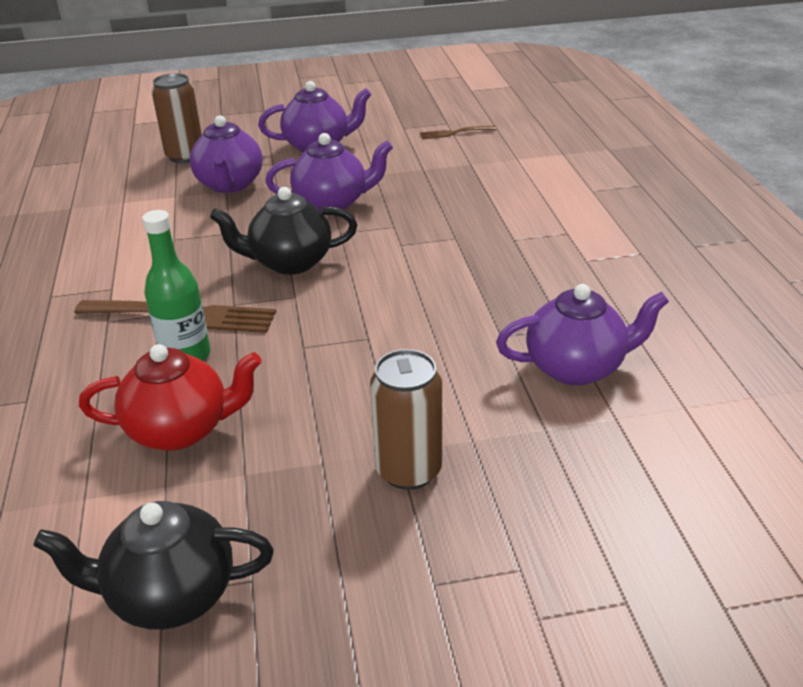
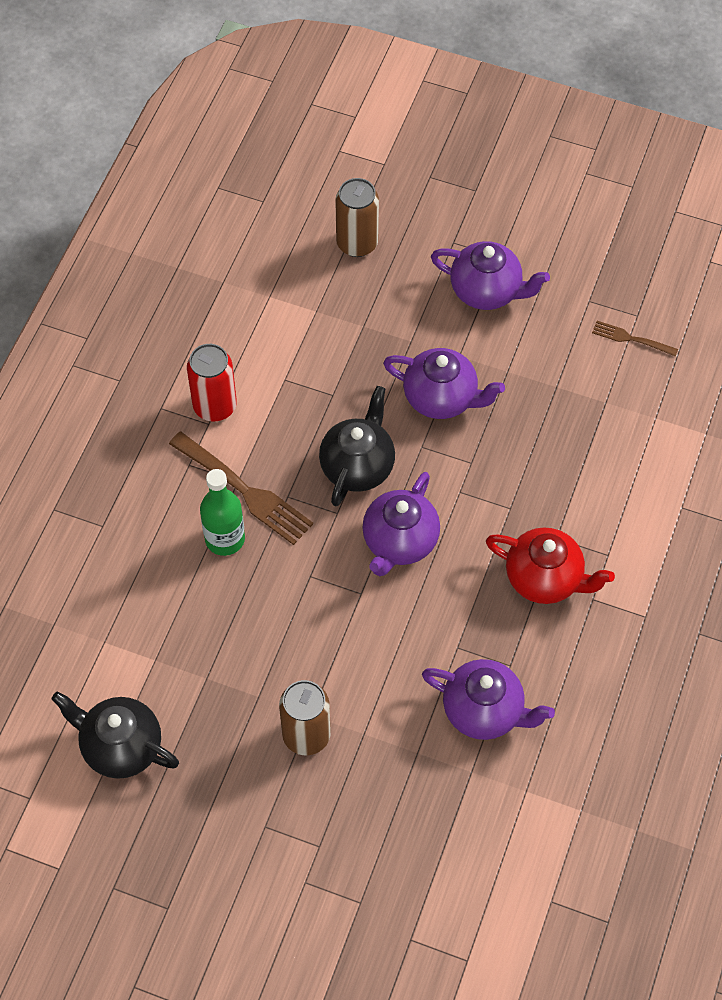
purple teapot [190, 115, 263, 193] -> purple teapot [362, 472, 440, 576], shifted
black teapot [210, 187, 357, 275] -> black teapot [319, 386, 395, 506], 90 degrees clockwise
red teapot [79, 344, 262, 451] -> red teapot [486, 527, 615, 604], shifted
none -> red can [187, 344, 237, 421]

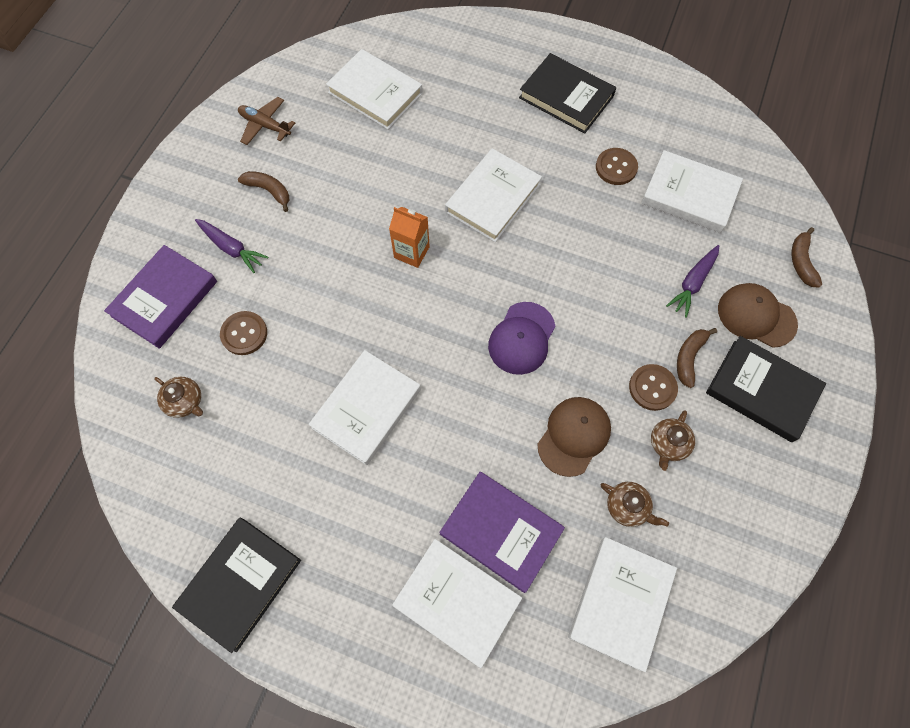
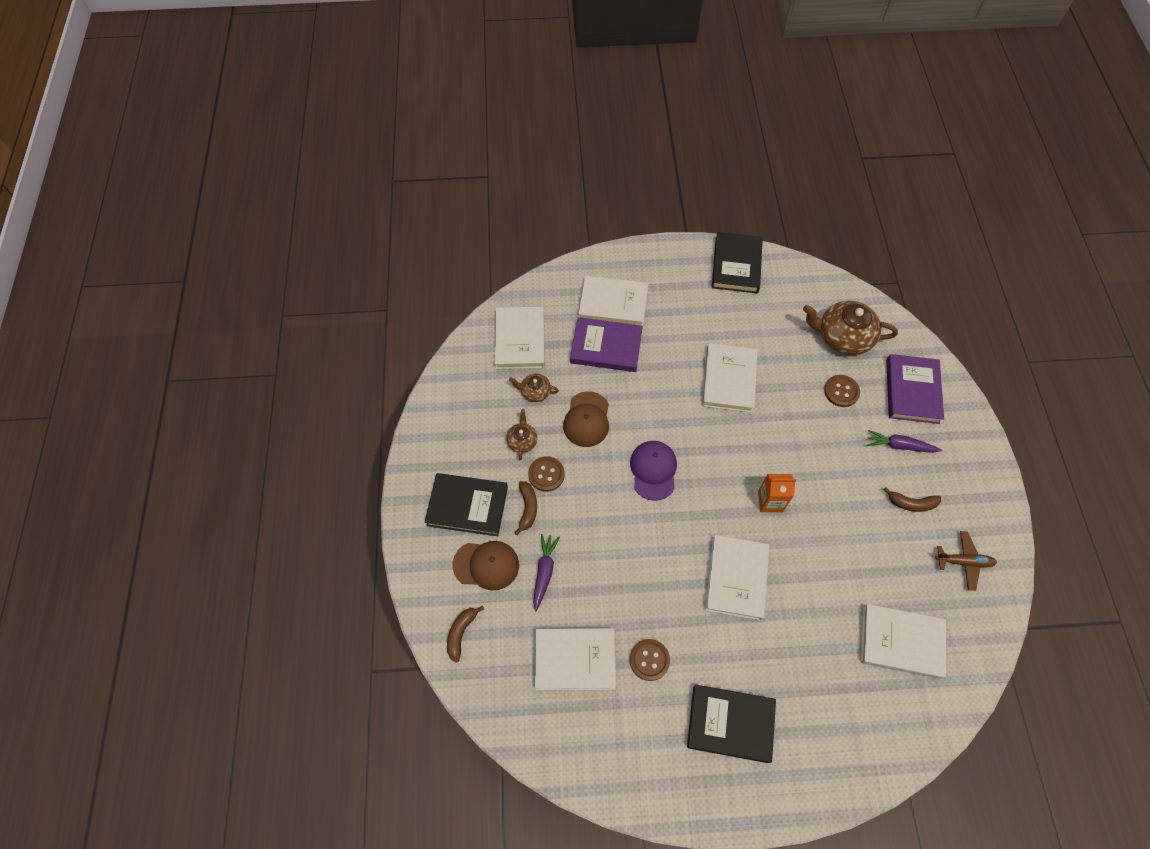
brown banana [792, 227, 822, 288] -> brown banana [447, 606, 484, 663], 135 degrees counterclockwise
brown teapot [154, 377, 203, 418] -> brown teapot [803, 301, 898, 355], x1.99

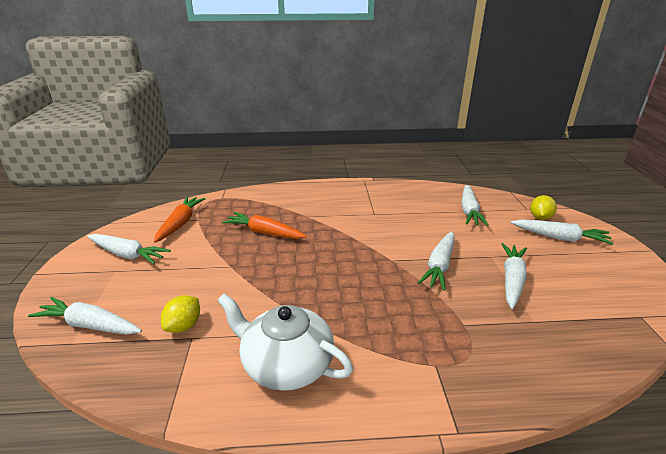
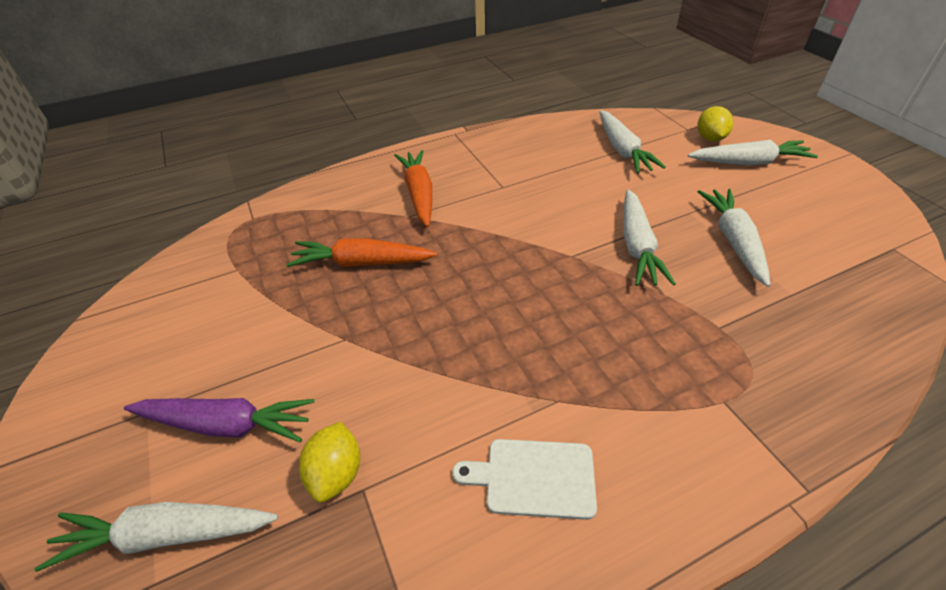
orange carrot [154, 196, 206, 243] -> orange carrot [394, 150, 432, 227], shifted
white carrot [87, 234, 171, 264] -> none
white teapot [217, 293, 353, 391] -> white cutting board [452, 439, 597, 520]
none -> purple carrot [124, 398, 315, 442]

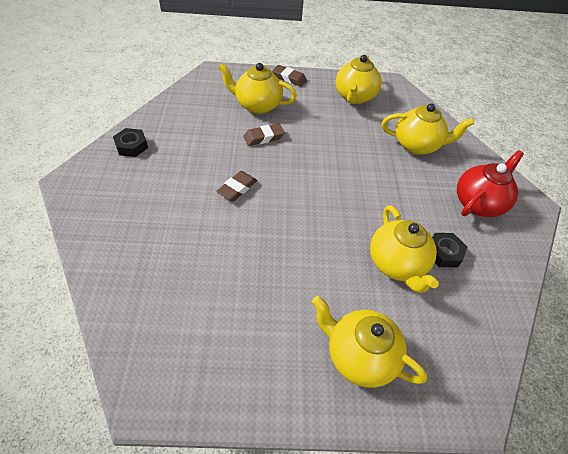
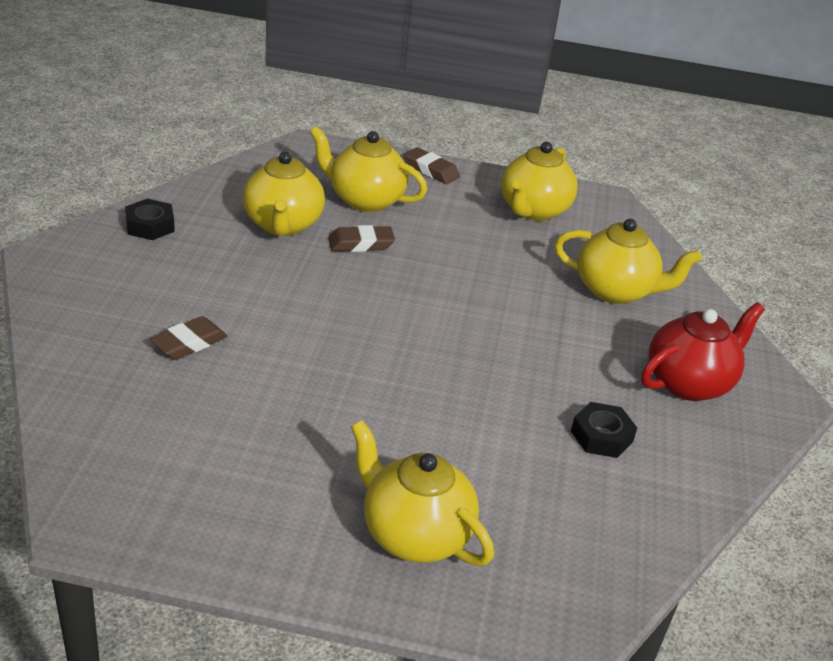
brown eraser [216, 171, 257, 201] -> brown eraser [150, 316, 228, 360], shifted
yellow teapot [370, 205, 439, 293] -> yellow teapot [243, 152, 325, 236], shifted

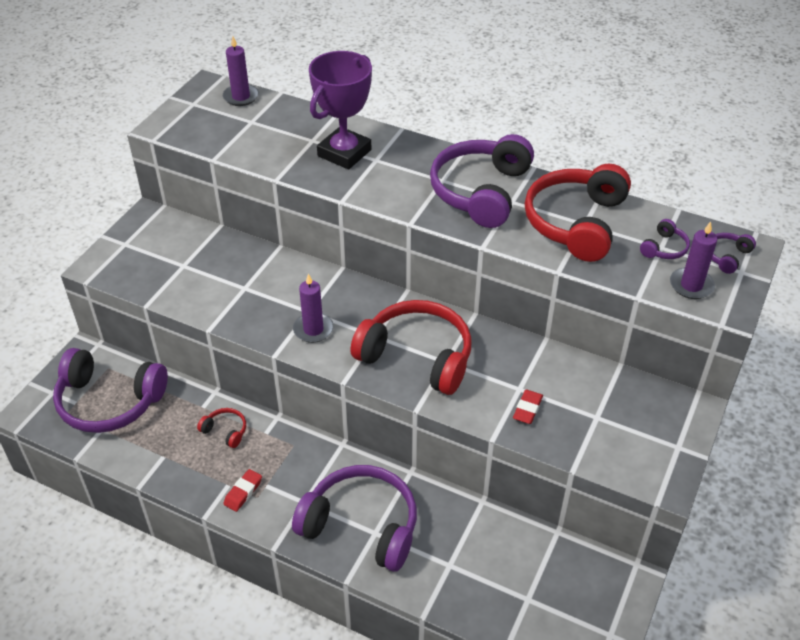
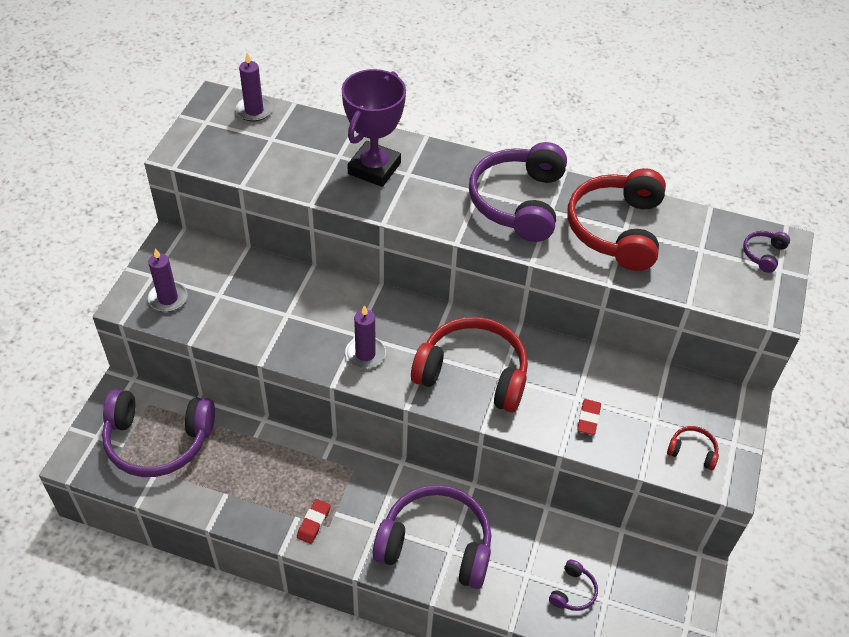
purple headphones [640, 219, 690, 259] -> purple headphones [549, 560, 598, 611], shifted
purple candle [670, 221, 717, 299] -> purple candle [148, 248, 188, 312], shifted
red headphones [197, 408, 246, 448] -> red headphones [667, 426, 719, 470], shifted

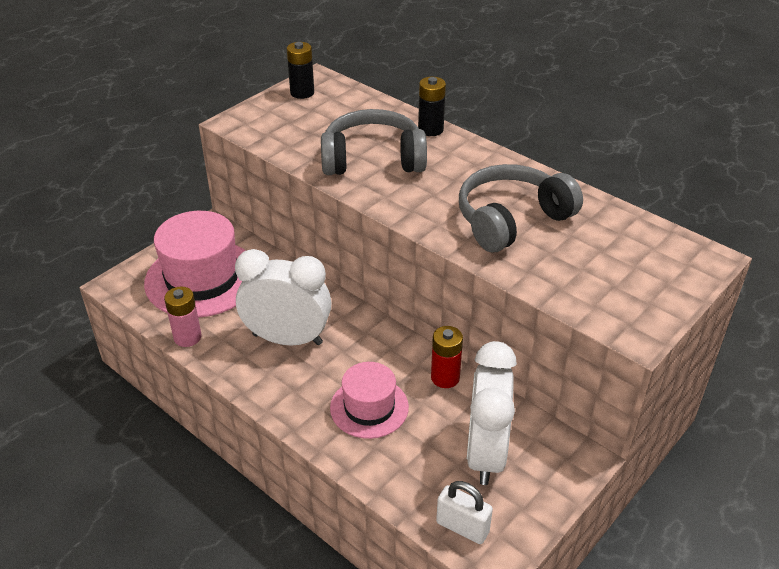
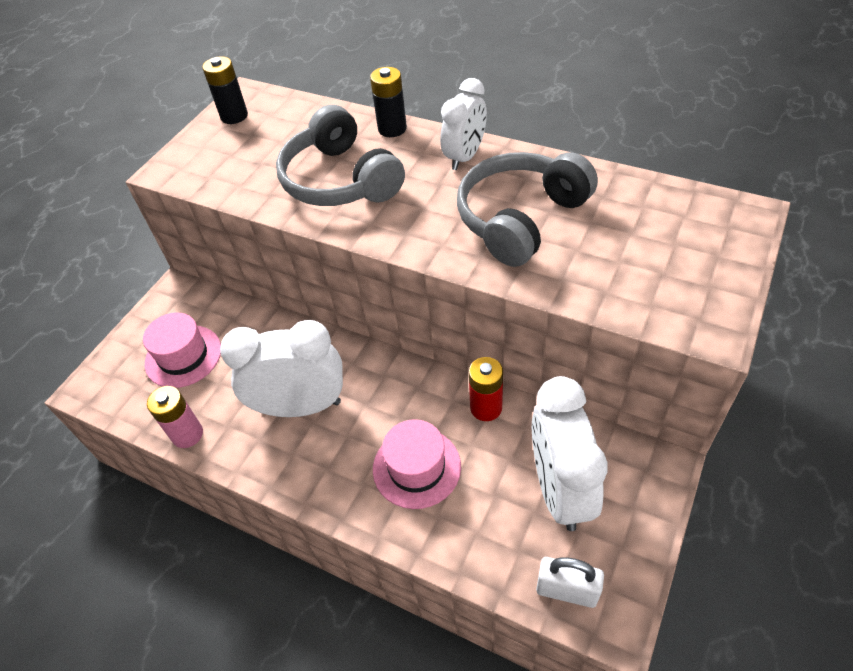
grey headphones [321, 109, 427, 175] -> grey headphones [276, 105, 405, 206], 105 degrees counterclockwise
pink hat [144, 211, 246, 318] -> pink hat [143, 312, 221, 388], x0.60
none -> white clock [440, 78, 487, 170]

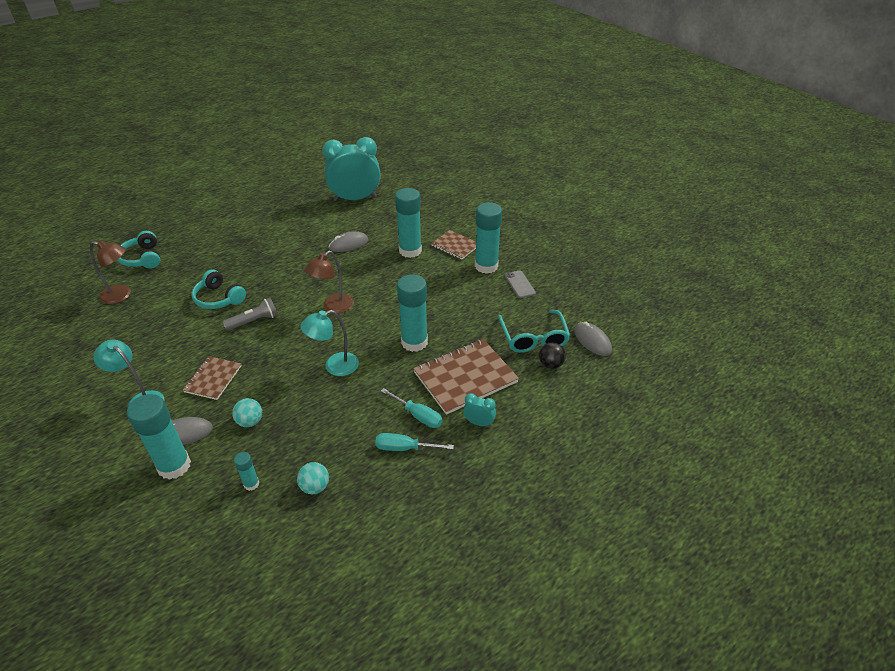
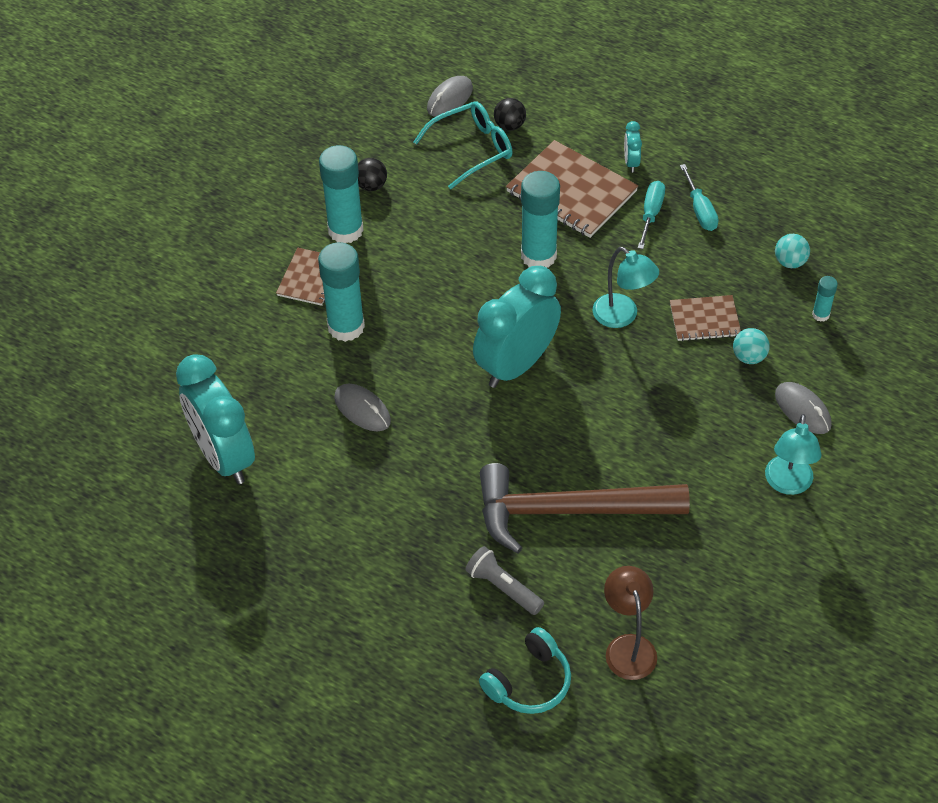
brown lamp [305, 251, 354, 313] -> turquoise clock [473, 266, 561, 388]
turquoise headphones [192, 270, 246, 309] -> brown hammer [480, 463, 690, 553]
grey phone [505, 270, 536, 298] -> black ball [358, 158, 387, 191]
grey flashlight [223, 298, 278, 331] -> grey flashlight [465, 546, 544, 615], shifted
brown notebook [183, 356, 242, 400] -> brown notebook [670, 295, 741, 341], shifted
turquoise glue stick [127, 394, 191, 480] -> none

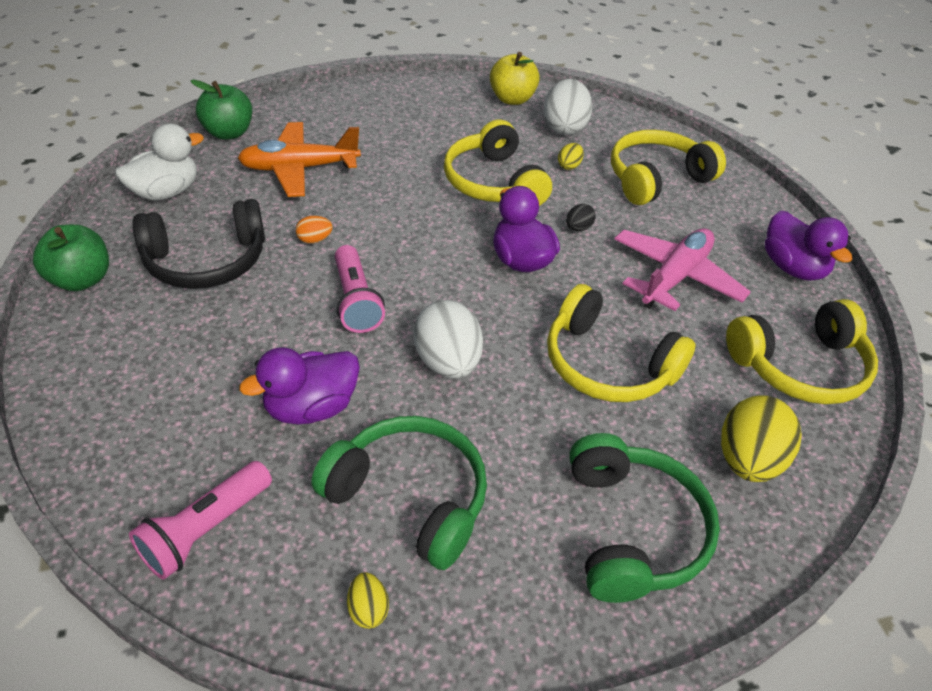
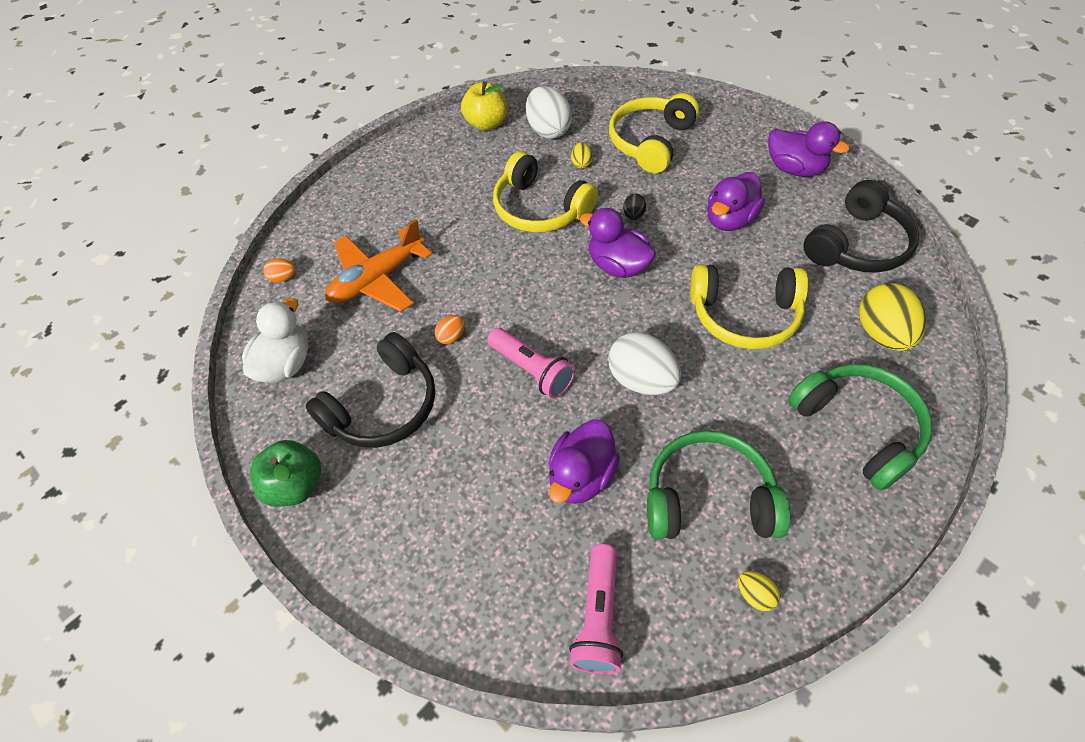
green apple [190, 80, 252, 140] -> orange egg [263, 258, 296, 282]
pink plane [614, 228, 750, 311] -> purple duck [707, 172, 765, 231]
yellow headphones [726, 299, 878, 404] -> black headphones [803, 180, 919, 273]

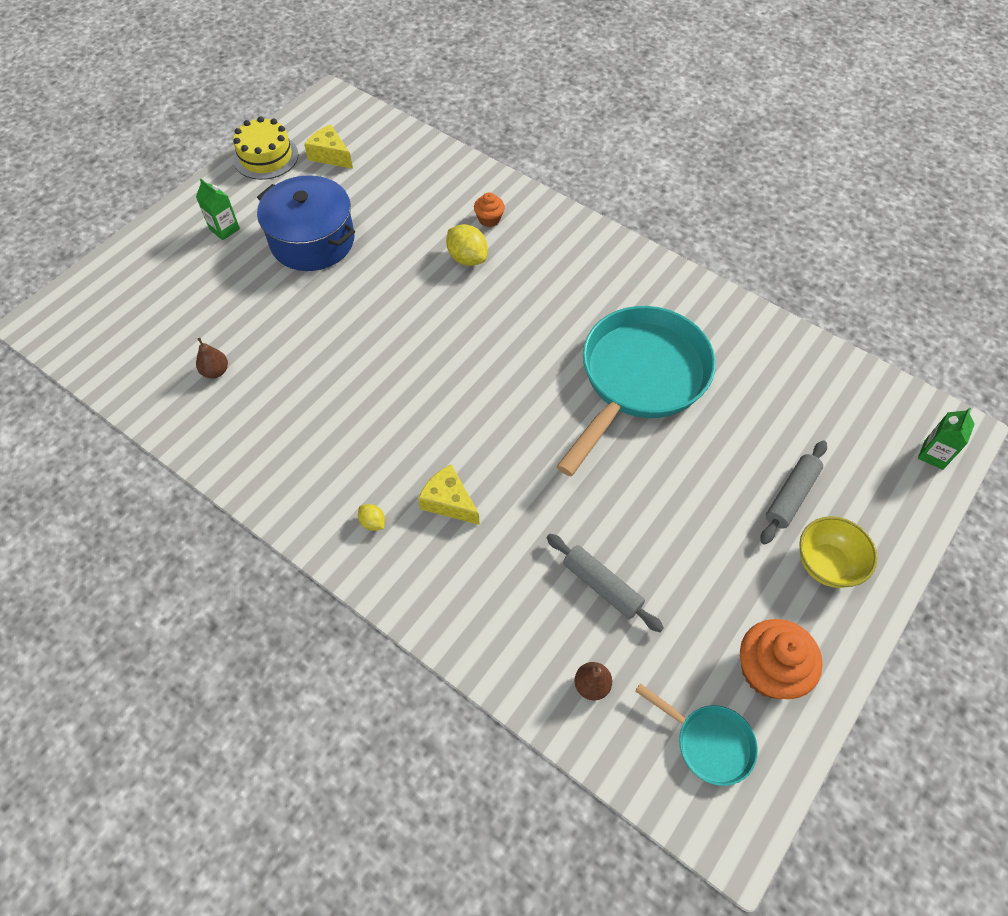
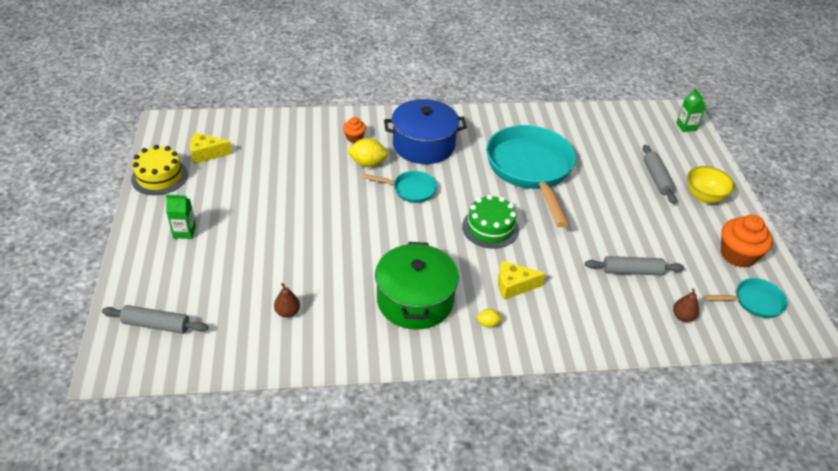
blue pot [257, 175, 355, 271] -> blue pot [384, 99, 467, 164], shifted
none -> turquoise pan [363, 171, 437, 203]
none -> green cake [462, 195, 519, 249]
none -> green pot [375, 242, 459, 329]
none -> grey rolling pin [102, 305, 208, 334]

